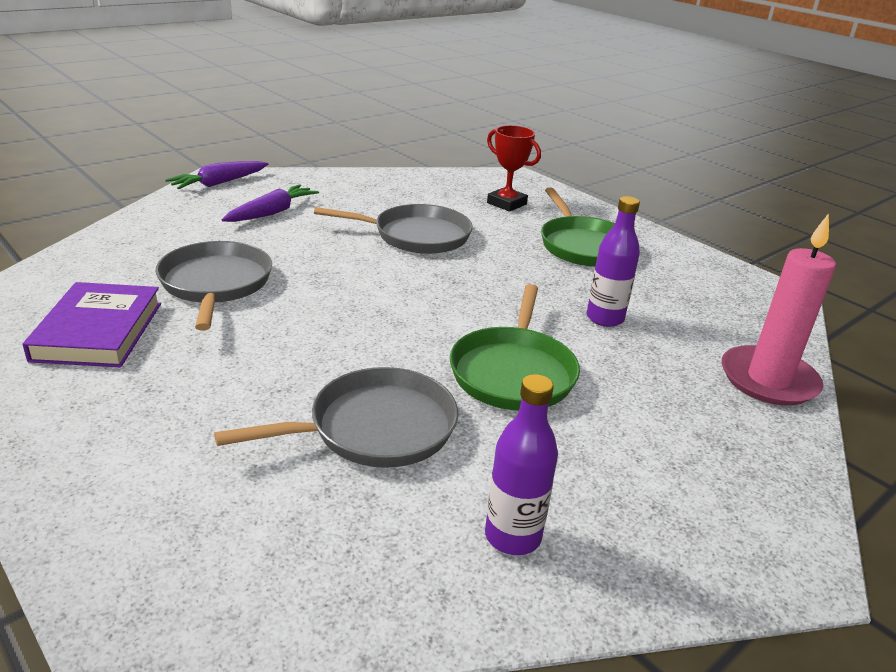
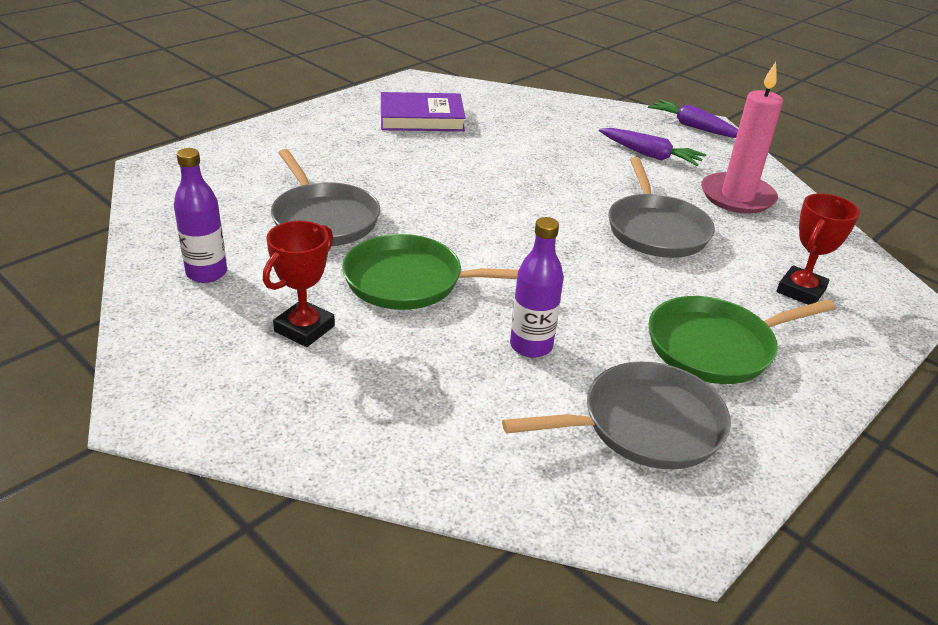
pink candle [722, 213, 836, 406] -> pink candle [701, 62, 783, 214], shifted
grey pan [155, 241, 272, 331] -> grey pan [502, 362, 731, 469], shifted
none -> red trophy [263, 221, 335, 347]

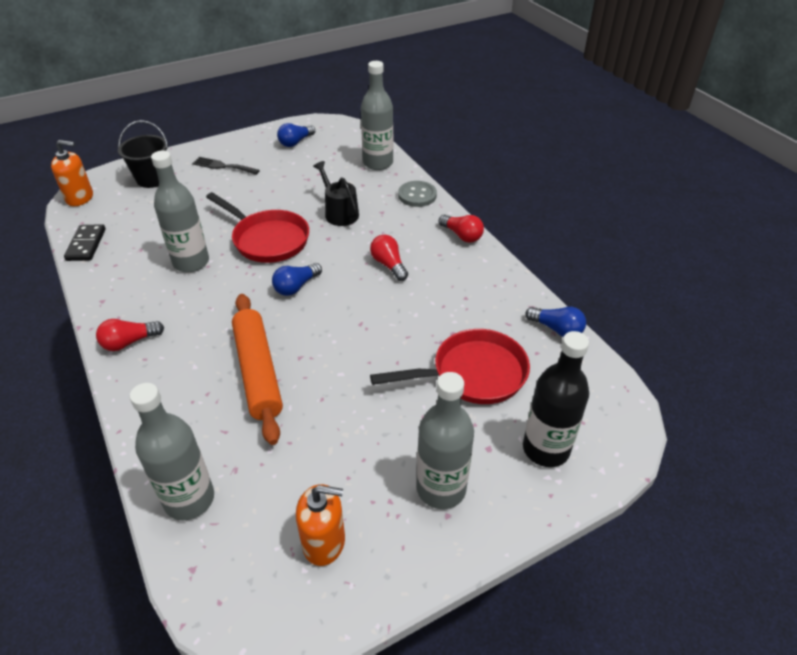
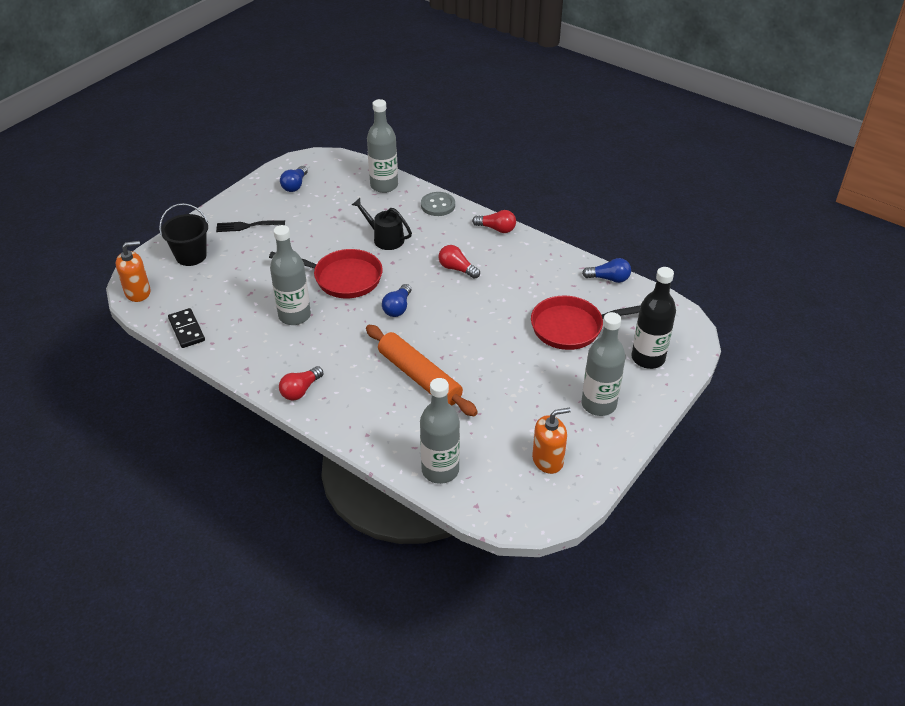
red pan [370, 329, 530, 404] -> red pan [531, 295, 641, 350], 150 degrees counterclockwise

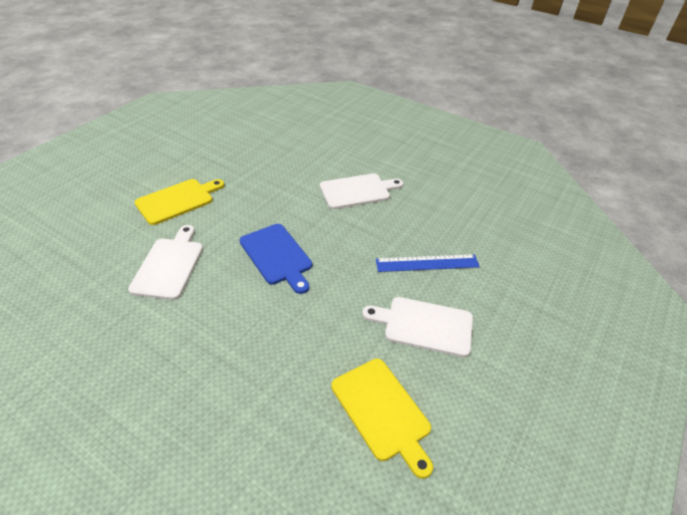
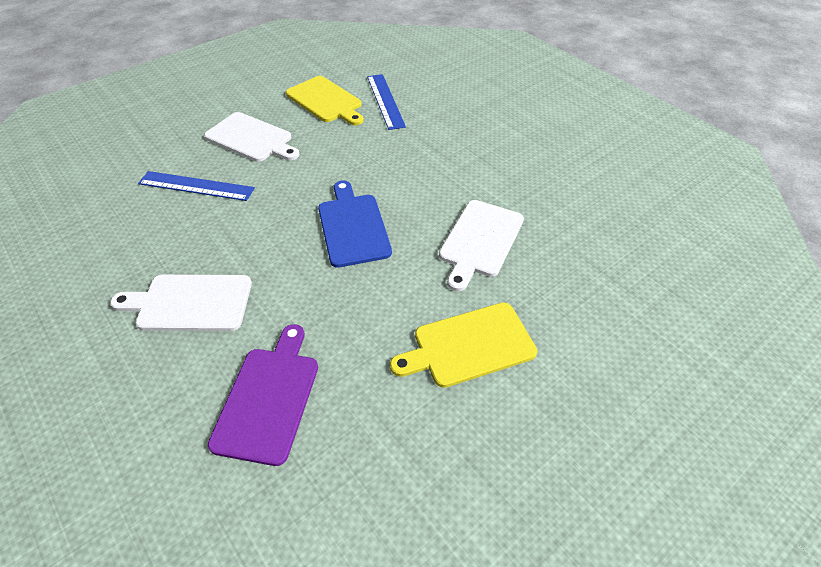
yellow cutting board [331, 358, 433, 479] -> yellow cutting board [286, 76, 364, 125], 150 degrees clockwise
none -> blue ruler [367, 74, 406, 130]
none -> purple cutting board [208, 324, 318, 466]

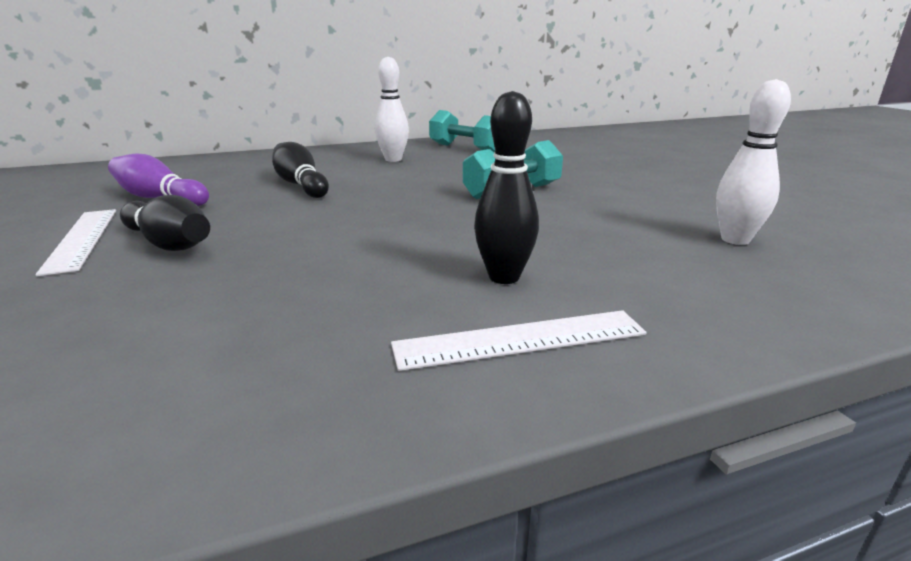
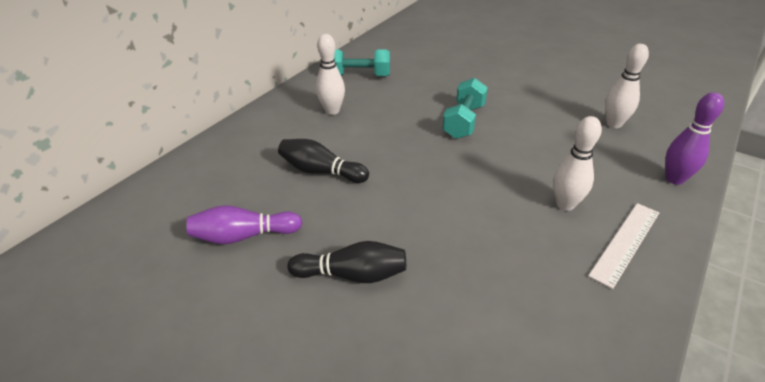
black bowling pin [474, 91, 539, 284] -> white bowling pin [553, 116, 602, 211]
white ruler [35, 209, 116, 276] -> none
none -> purple bowling pin [665, 92, 724, 185]

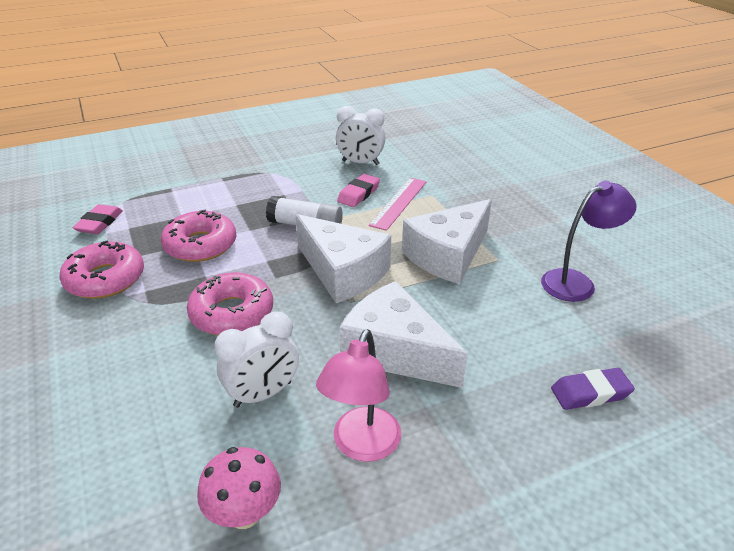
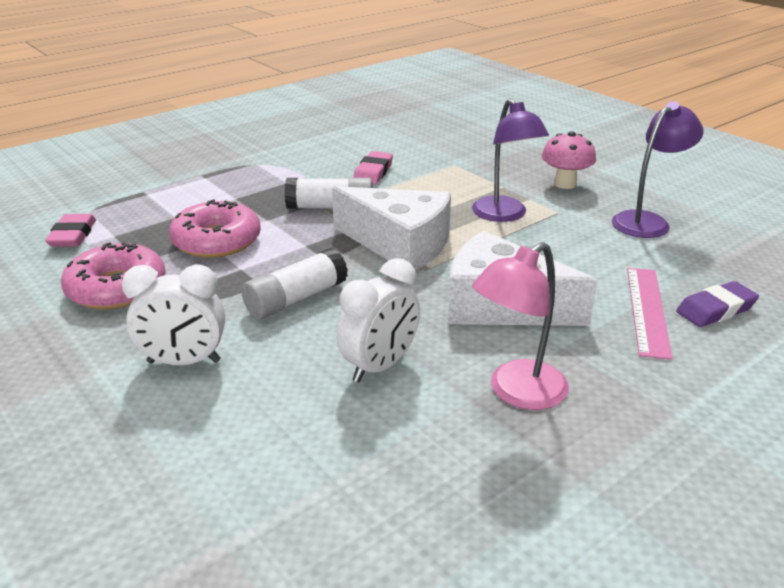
white clock [336, 106, 385, 165] -> white clock [122, 264, 225, 365], shifted
pink ruler [369, 178, 426, 231] -> pink ruler [627, 268, 672, 360], shifted
white cheese [402, 199, 492, 284] -> purple lamp [472, 98, 549, 222]
pink donut [187, 272, 273, 335] -> white glue stick [241, 248, 348, 319]
pink lamp [316, 329, 401, 462] -> pink lamp [472, 242, 569, 410], 45 degrees clockwise
pink mushroom [197, 447, 281, 529] -> pink mushroom [542, 131, 596, 189], shifted

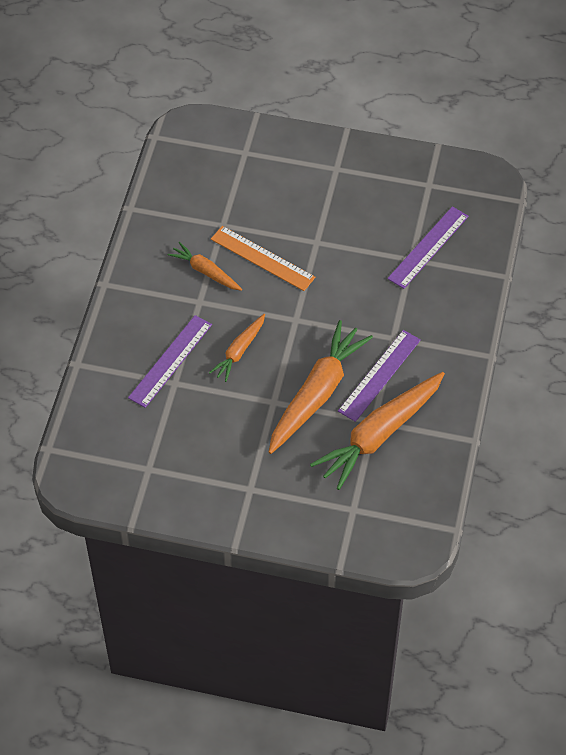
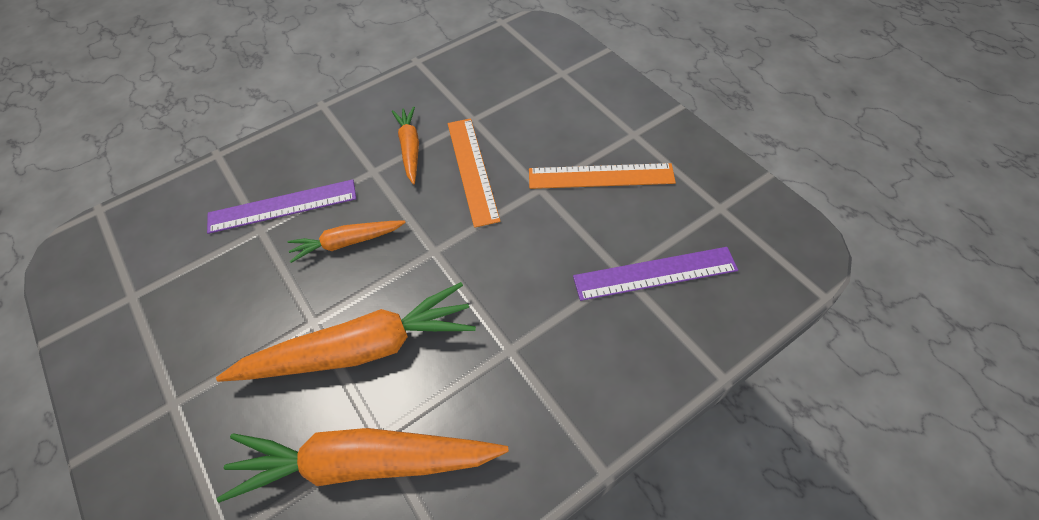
purple ruler [338, 330, 421, 422] -> none
none -> orange ruler [529, 163, 676, 189]

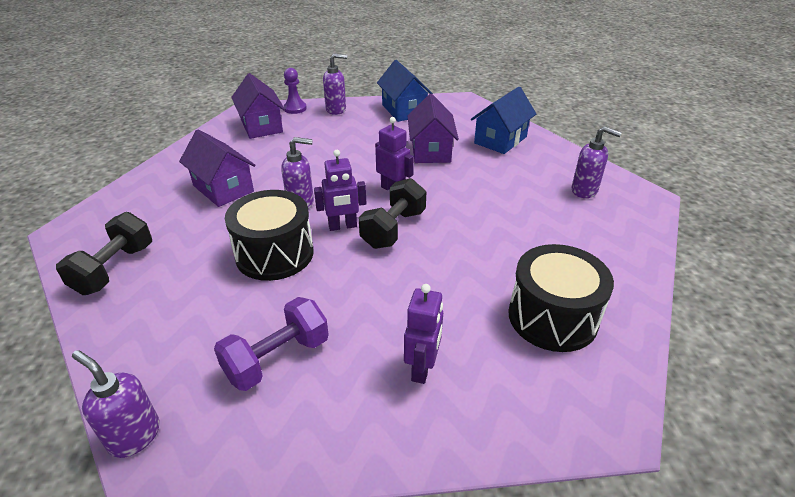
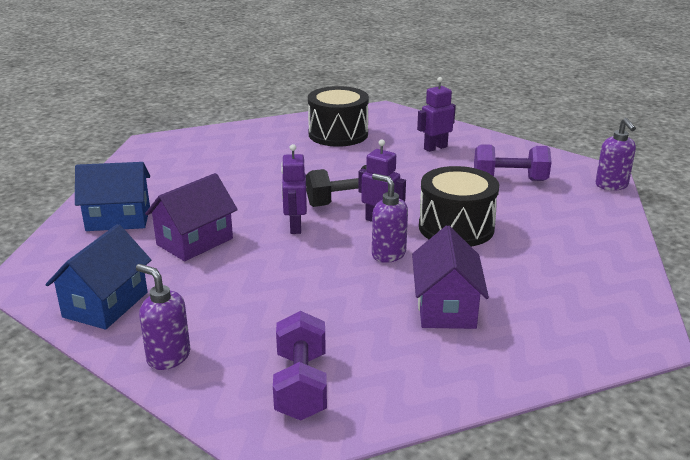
purple pawn [284, 68, 307, 114] -> none
purple house [231, 73, 285, 139] -> purple dumbbell [273, 311, 327, 420]
purple soap dispenser [571, 126, 622, 198] -> none
black dumbbell [56, 212, 152, 295] -> none

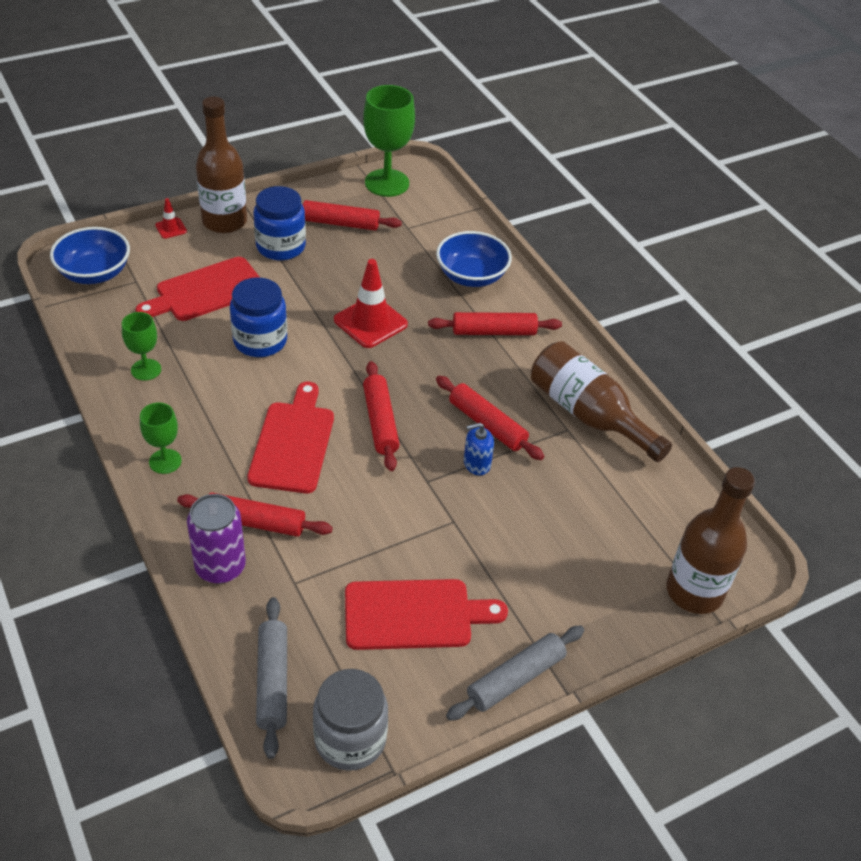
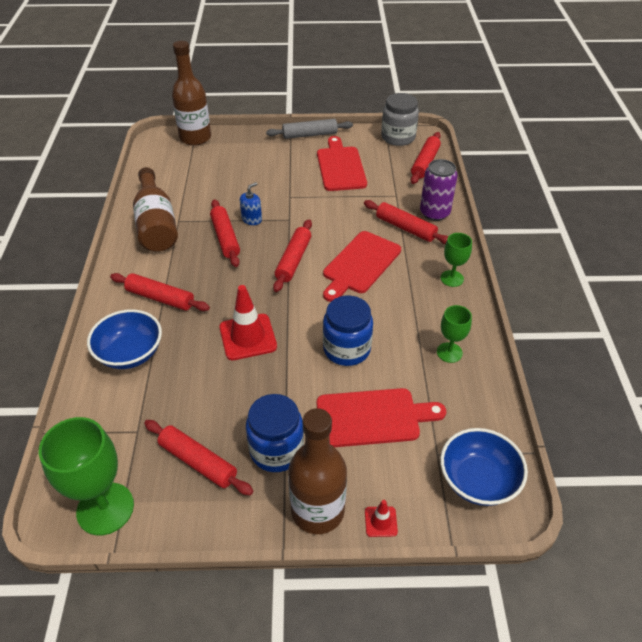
blue soap dispenser [464, 423, 494, 475] -> blue soap dispenser [240, 182, 262, 225], 60 degrees counterclockwise
red cutting board [345, 579, 508, 650] -> red cutting board [317, 136, 367, 191], 60 degrees clockwise
grey rolling pin [256, 597, 287, 759] -> red rolling pin [411, 132, 441, 184]

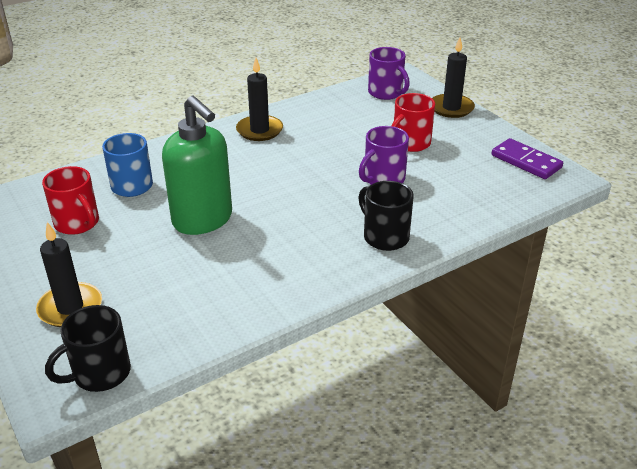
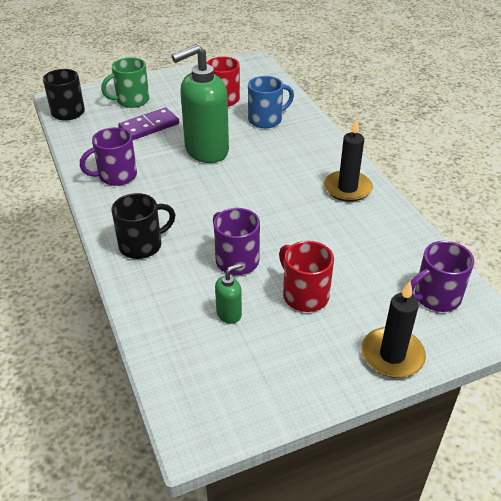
purple domino [491, 138, 563, 179] -> purple domino [118, 107, 179, 140], shifted
black candle [36, 222, 102, 327] -> green mug [101, 57, 149, 108]
none -> purple mug [80, 127, 137, 186]
none -> green soap dispenser [215, 263, 243, 324]

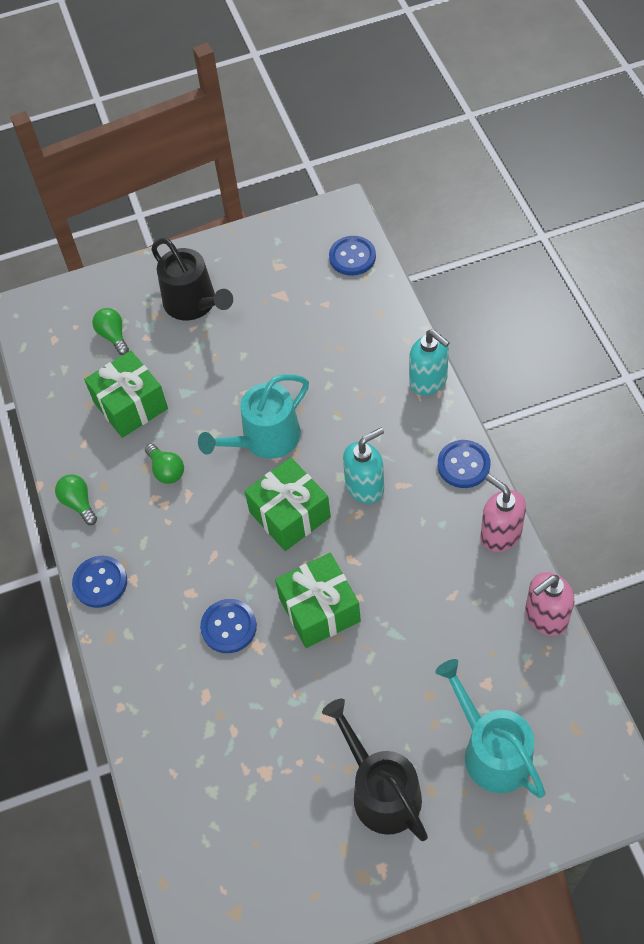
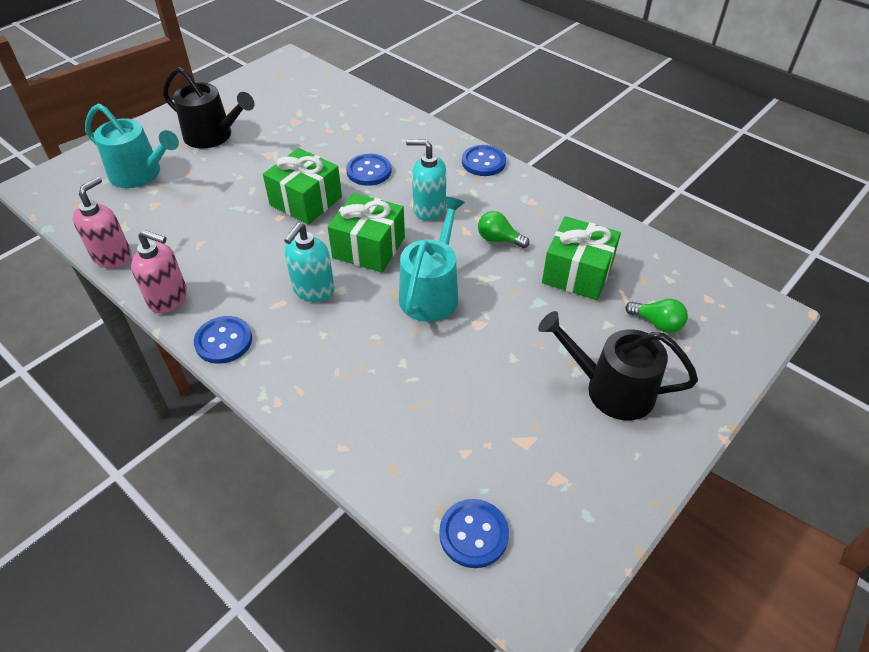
turquoise soap dispenser [409, 329, 450, 395] -> turquoise soap dispenser [406, 139, 446, 221], shifted
green light bulb [55, 474, 97, 525] -> none

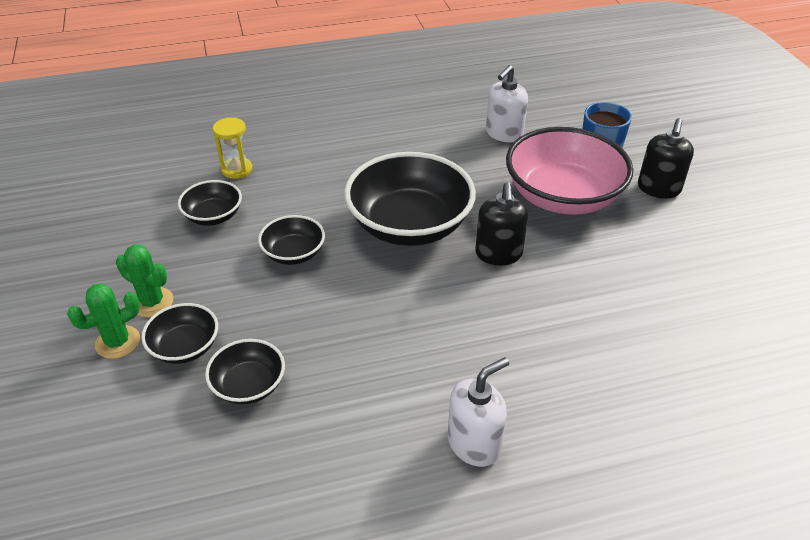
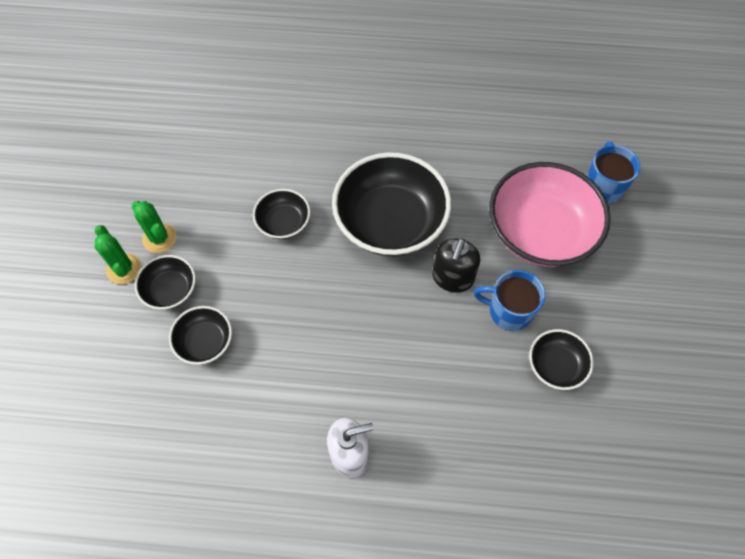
white soap dispenser [486, 65, 528, 142] -> none
yellow hourglass [213, 118, 252, 179] -> none
black soap dispenser [638, 118, 694, 198] -> none
black bowl [178, 180, 242, 226] -> black bowl [529, 329, 594, 390], shifted
green cactus [67, 283, 140, 359] -> green cactus [94, 225, 141, 284], 75 degrees clockwise
none -> blue mug [473, 270, 545, 331]

